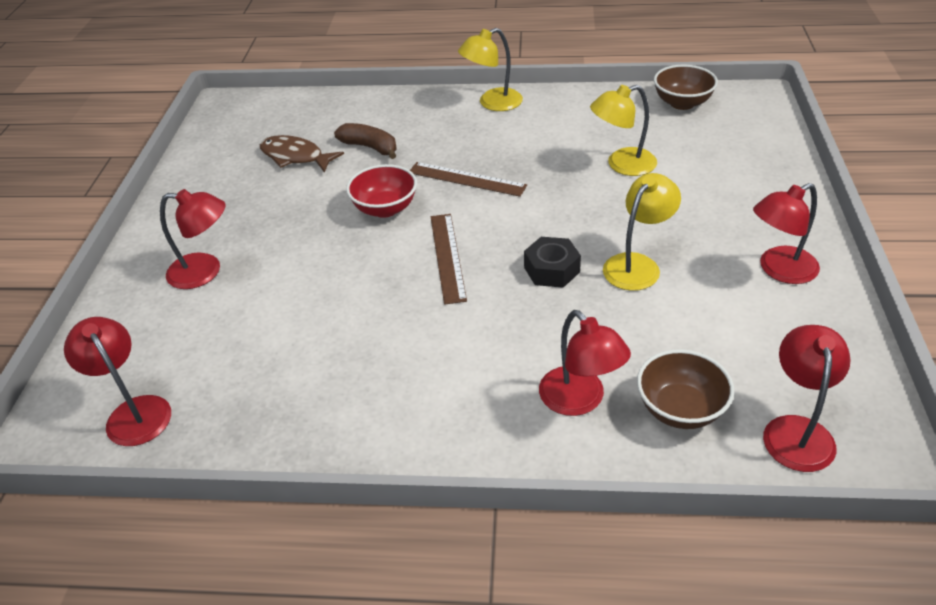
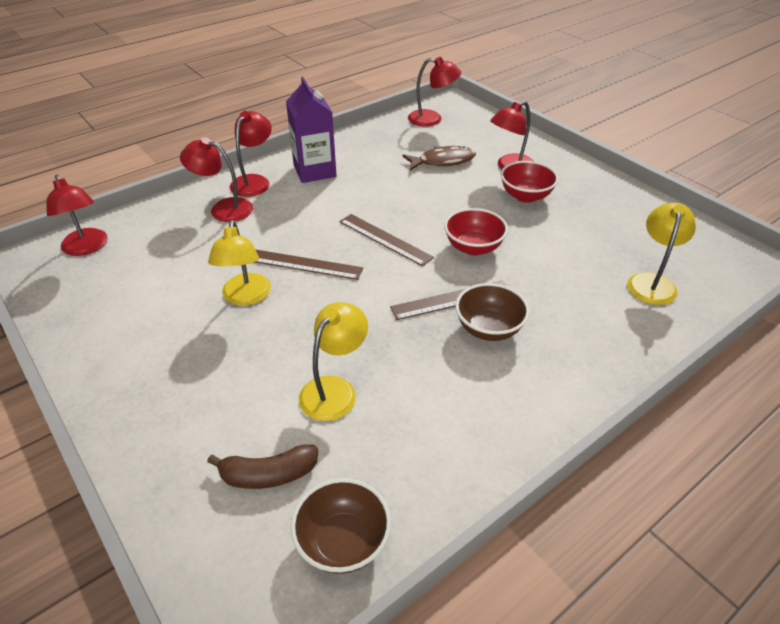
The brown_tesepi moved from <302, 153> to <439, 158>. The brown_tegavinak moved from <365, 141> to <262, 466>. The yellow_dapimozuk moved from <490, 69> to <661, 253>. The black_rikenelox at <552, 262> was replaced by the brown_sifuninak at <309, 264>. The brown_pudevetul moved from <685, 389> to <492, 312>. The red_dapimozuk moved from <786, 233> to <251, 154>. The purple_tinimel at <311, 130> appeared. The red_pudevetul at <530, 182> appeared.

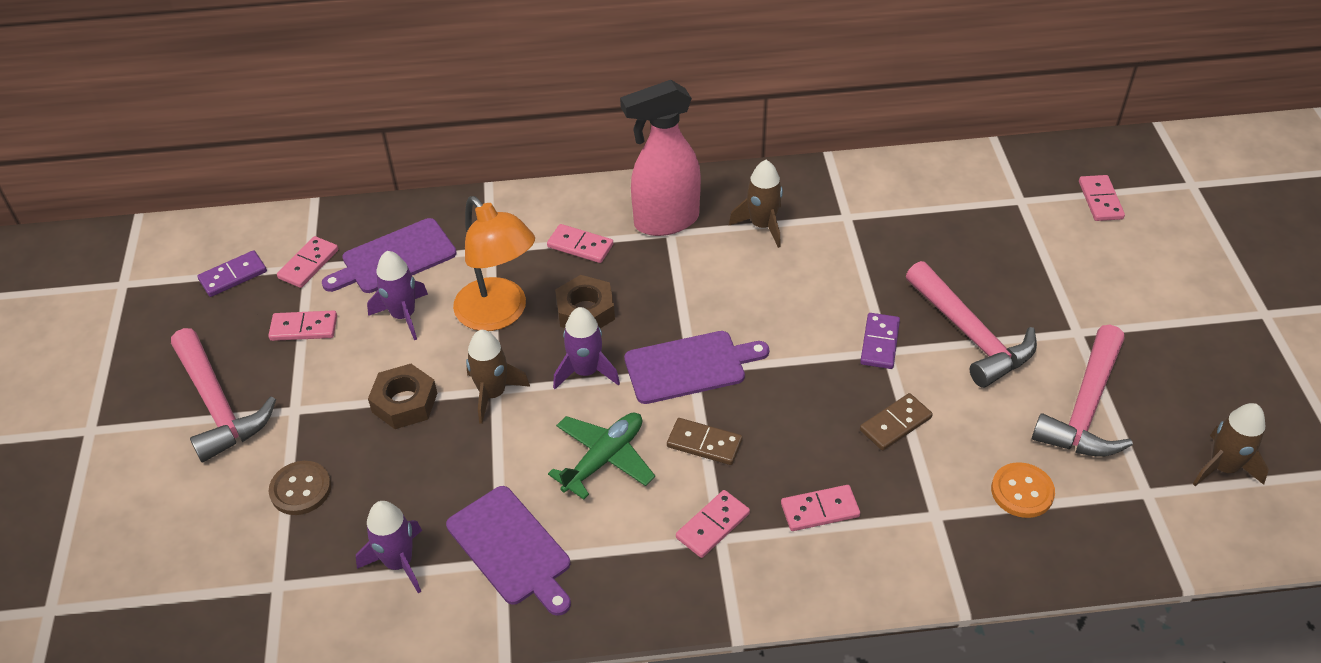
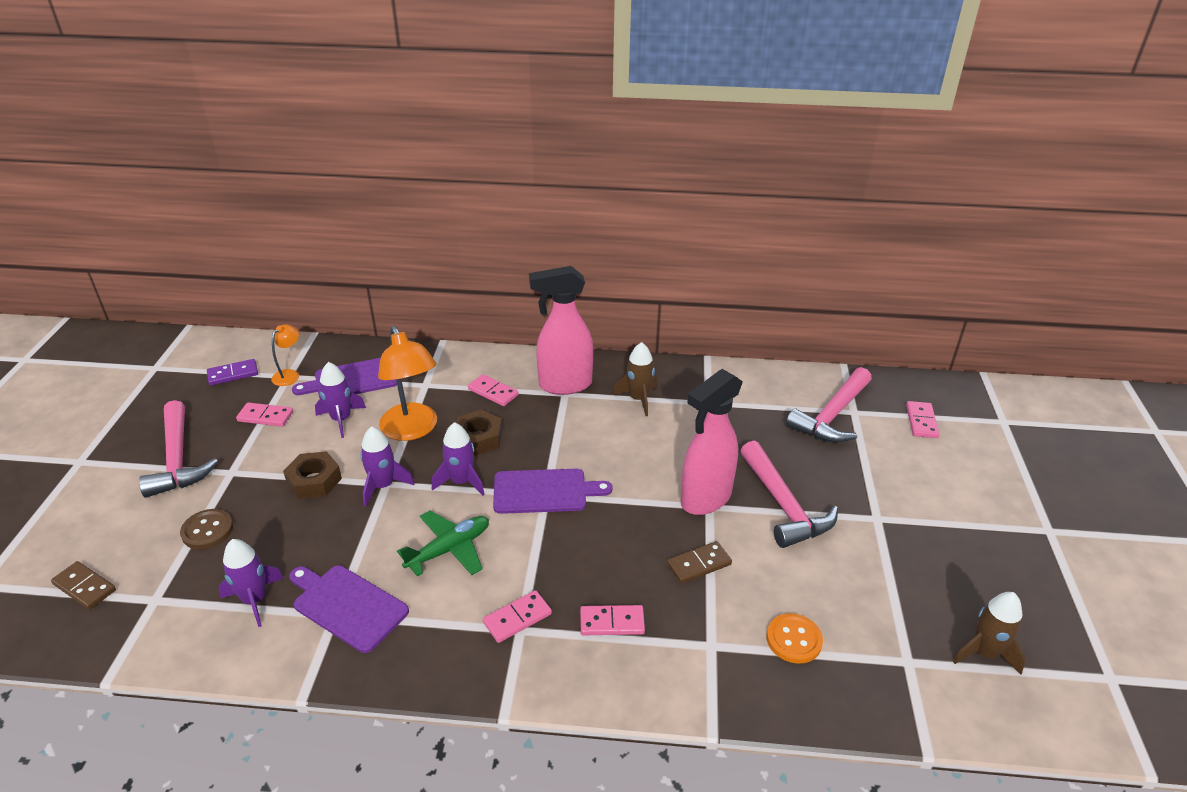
The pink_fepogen at <307, 262> was replaced by the orange_dapimozuk at <285, 355>. The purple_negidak at <508, 551> turned 150 degrees clockwise. The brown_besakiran at <498, 377> became the purple_besakiran at <387, 466>. The brown_fepogen moved from <704, 441> to <83, 585>. The purple_fepogen at <880, 341> was replaced by the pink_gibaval at <712, 442>. The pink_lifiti moved from <1082, 391> to <829, 405>.

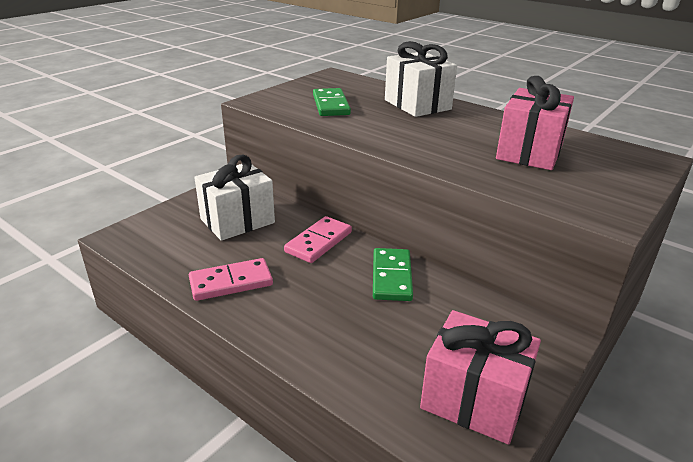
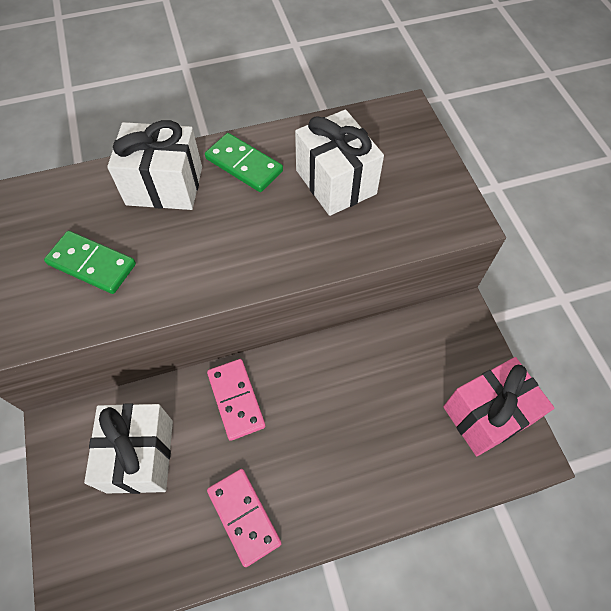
The pink_fepogen at <231, 279> turned 45 degrees counterclockwise. The green_fepogen moved from <393, 274> to <244, 162>. The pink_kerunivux at <535, 123> became the white_kerunivux at <339, 162>.

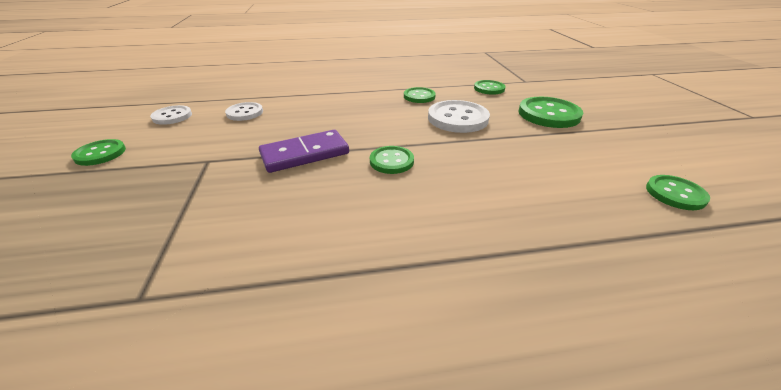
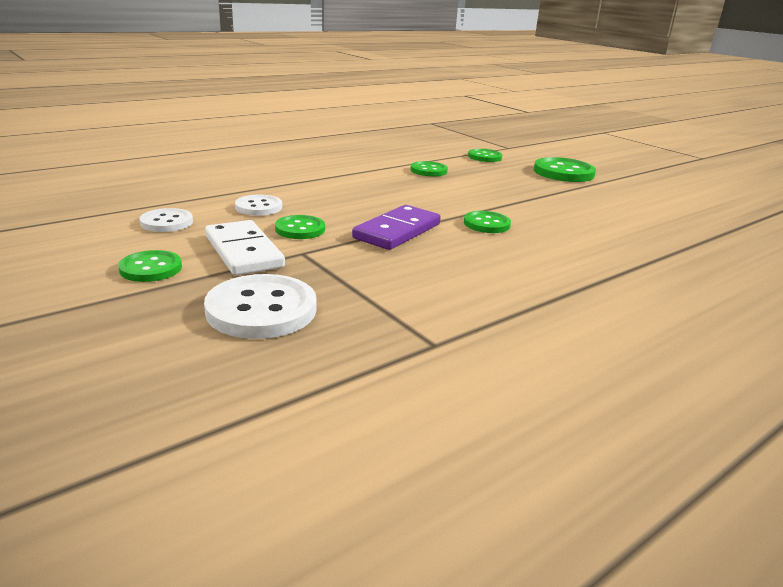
The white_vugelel moved from <459, 116> to <260, 306>. The green_vugelel moved from <678, 192> to <300, 227>. The white_fepogen at <245, 247> appeared.

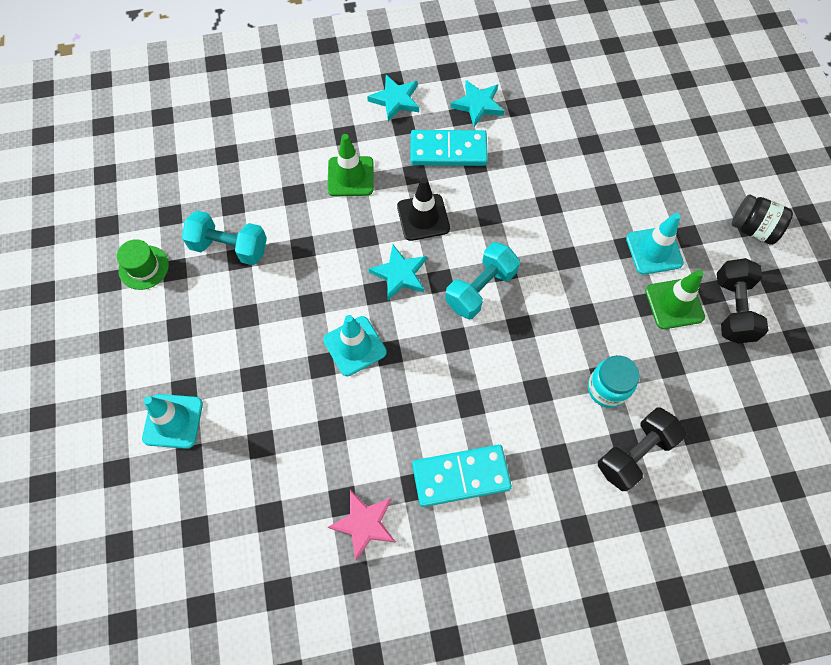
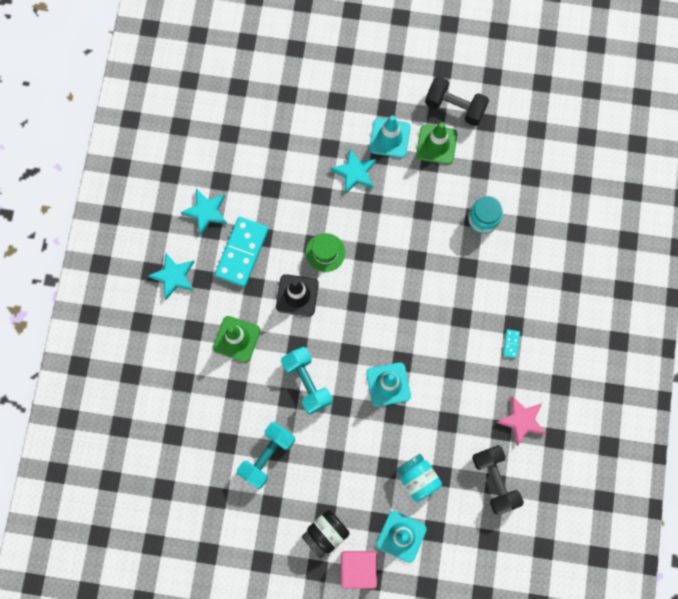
The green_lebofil moved from <143, 264> to <325, 252>. The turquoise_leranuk moved from <397, 272> to <354, 171>. The turquoise_fepogen at <462, 476> changed to 0.41 times the size. The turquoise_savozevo moved from <482, 280> to <306, 380>. The black_savozevo moved from <642, 449> to <498, 480>. The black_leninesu moved from <762, 219> to <325, 534>. The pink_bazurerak at <359, 570> appeared. The turquoise_leninesu at <419, 478> appeared.

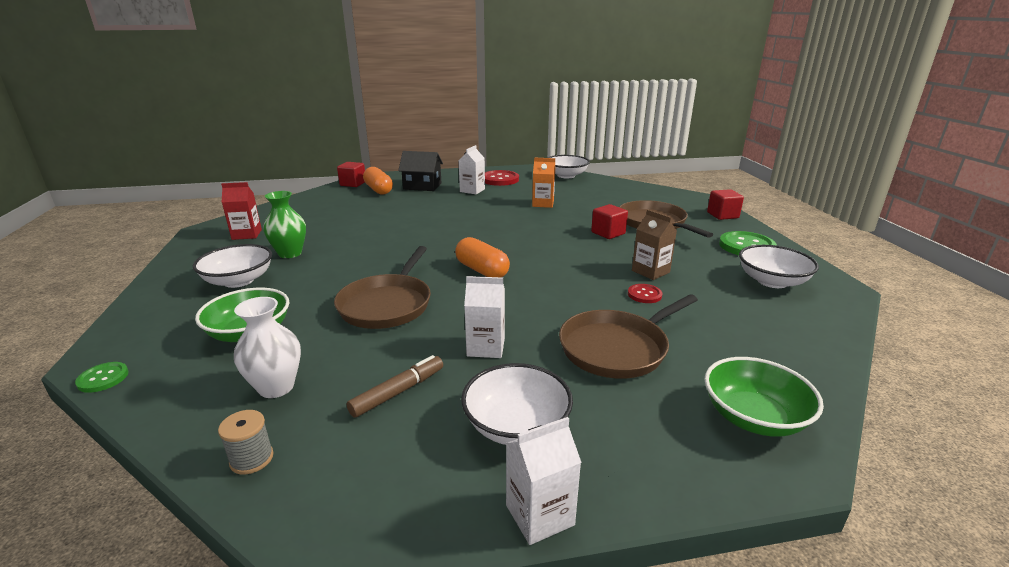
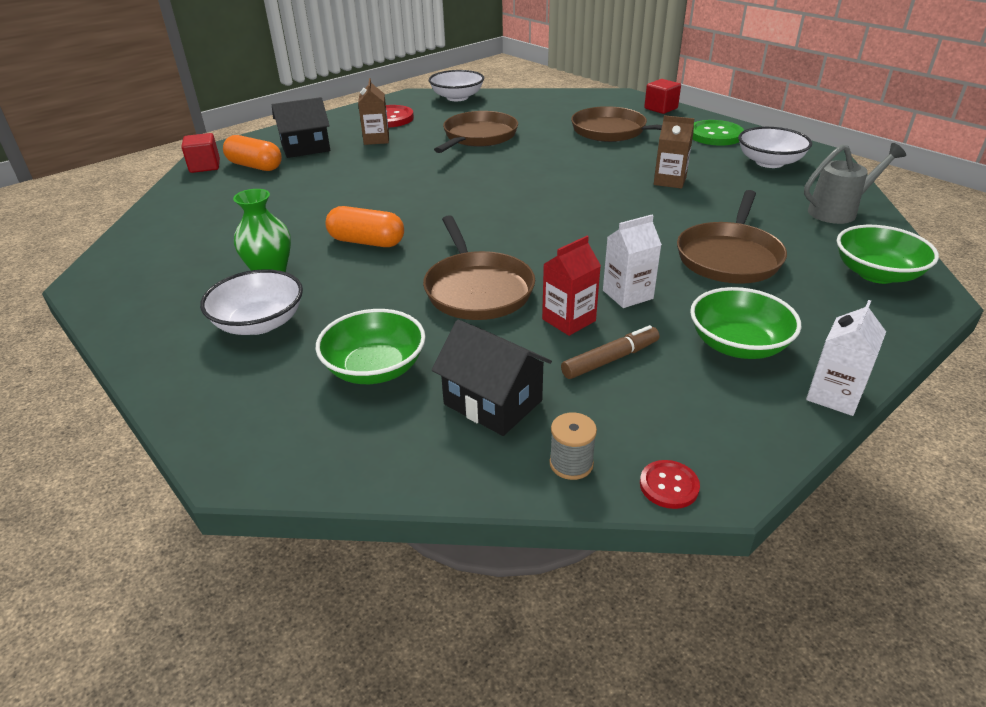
The green_vugelel at <101, 377> disappeared. The red_tinimel moved from <241, 211> to <571, 286>. The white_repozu at <267, 347> was replaced by the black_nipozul at <492, 378>. The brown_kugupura at <394, 386> turned 45 degrees clockwise. The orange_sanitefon moved from <482, 257> to <364, 226>. The white_tinimel at <472, 170> became the brown_tinimel at <373, 111>. The white_pudevetul at <517, 404> became the green_pudevetul at <745, 323>. The orange_tinimel at <543, 183> was replaced by the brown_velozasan at <476, 132>. The red_bazurerak at <609, 221> disappeared. The red_vugelel moved from <645, 293> to <670, 484>. The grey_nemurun at <855, 183> appeared.

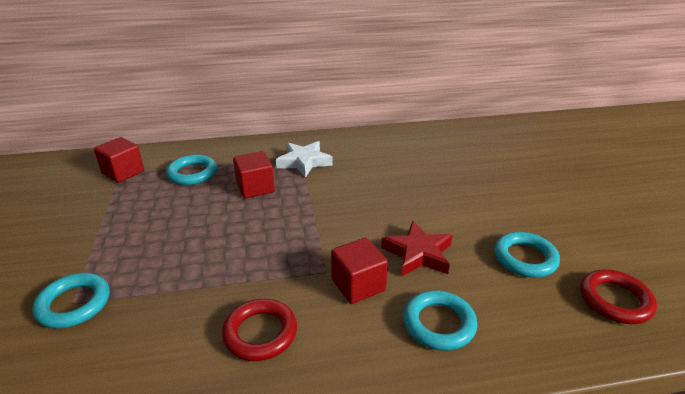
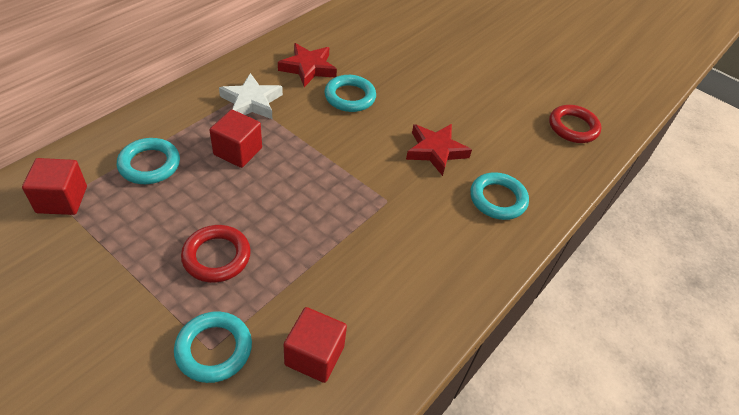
The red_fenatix moved from <259, 330> to <216, 254>. The red_bazurerak moved from <359, 271> to <315, 345>. The turquoise_fenatix moved from <527, 255> to <350, 93>. The red_leranuk at <307, 65> appeared.

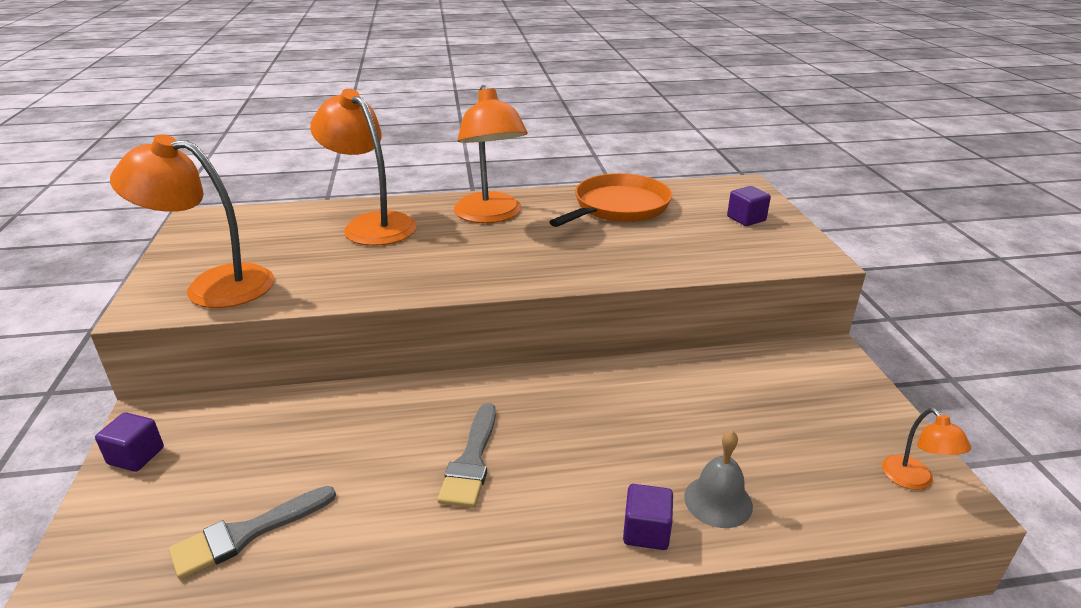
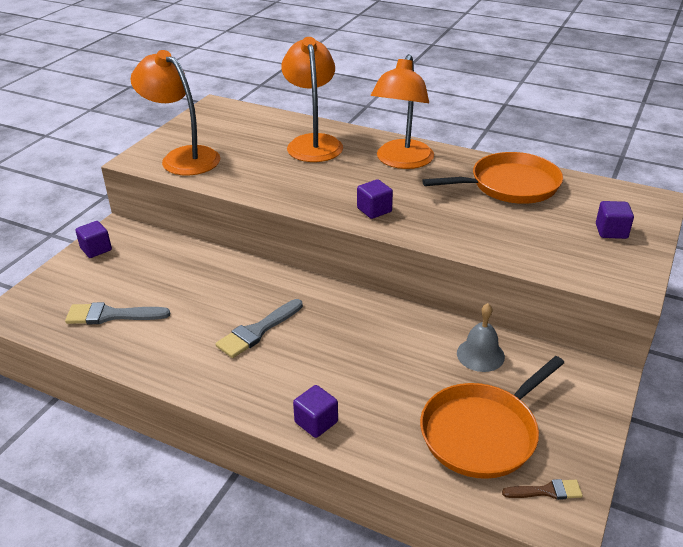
The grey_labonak moved from <718, 479> to <481, 337>. The orange_dapimozuk at <926, 449> was replaced by the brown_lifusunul at <542, 489>. The purple_bazurerak at <375, 199> appeared. The orange_velozasan at <492, 417> appeared.

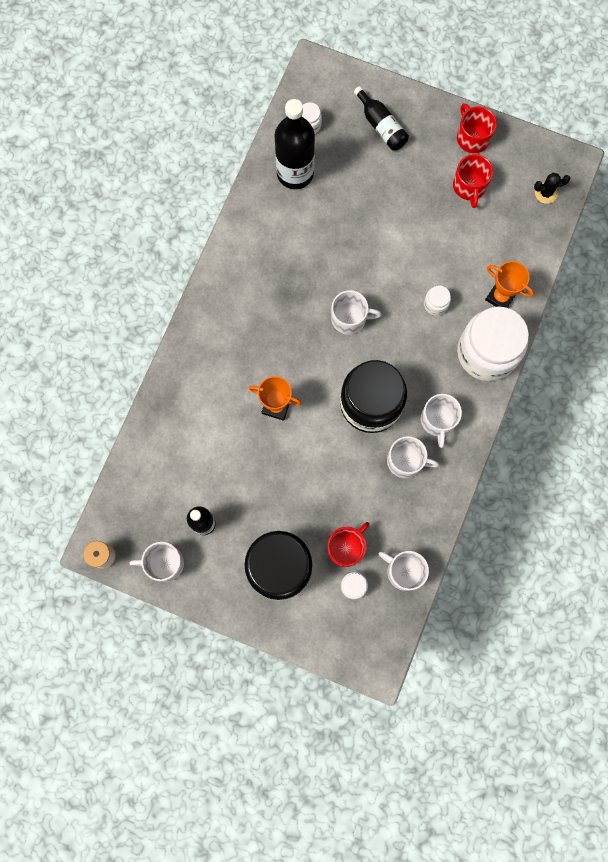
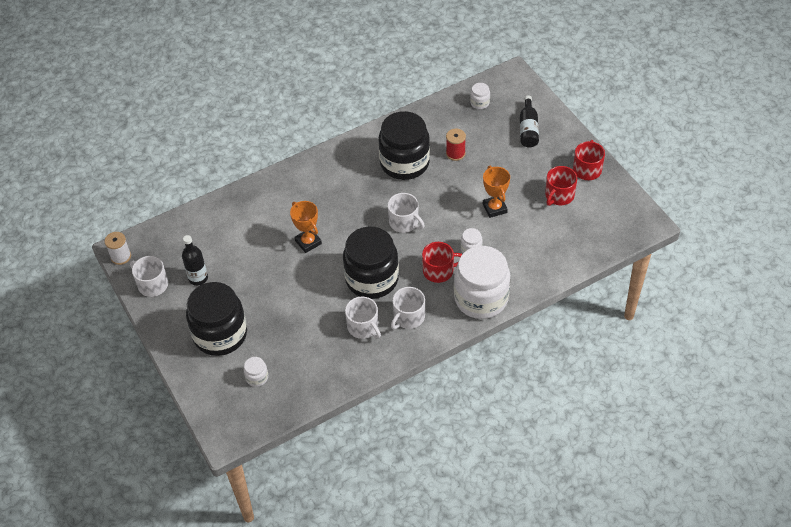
The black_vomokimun at <295, 144> disappeared. The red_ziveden moved from <348, 544> to <442, 262>. The white_ziveden at <404, 571> disappeared. The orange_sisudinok moved from <509, 284> to <496, 192>. The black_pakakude at <552, 188> disappeared. The black_leninesu at <404, 145> appeared. The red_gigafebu at <456, 145> appeared.

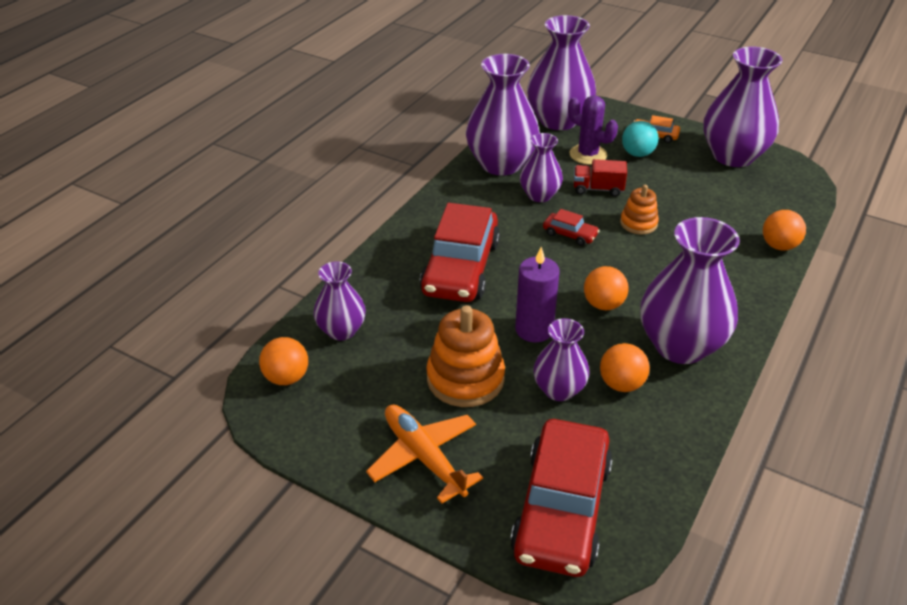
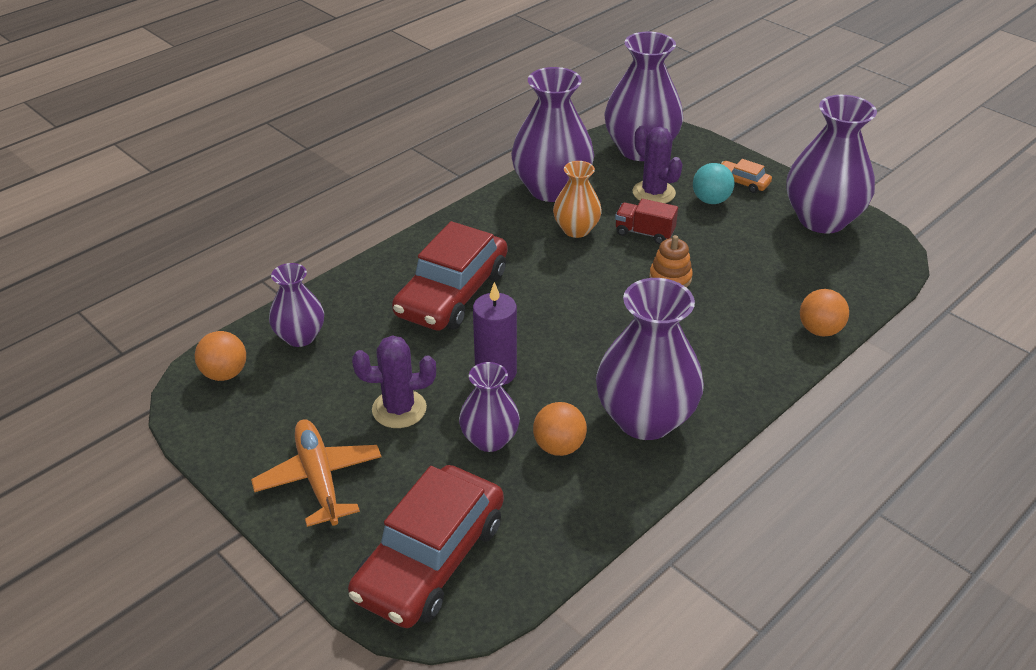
The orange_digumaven at <465, 356> was replaced by the purple_pakakude at <394, 381>. The purple_repozu at <541, 167> became the orange_repozu at <577, 199>. The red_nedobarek at <571, 227> disappeared. The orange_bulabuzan at <606, 288> disappeared.

